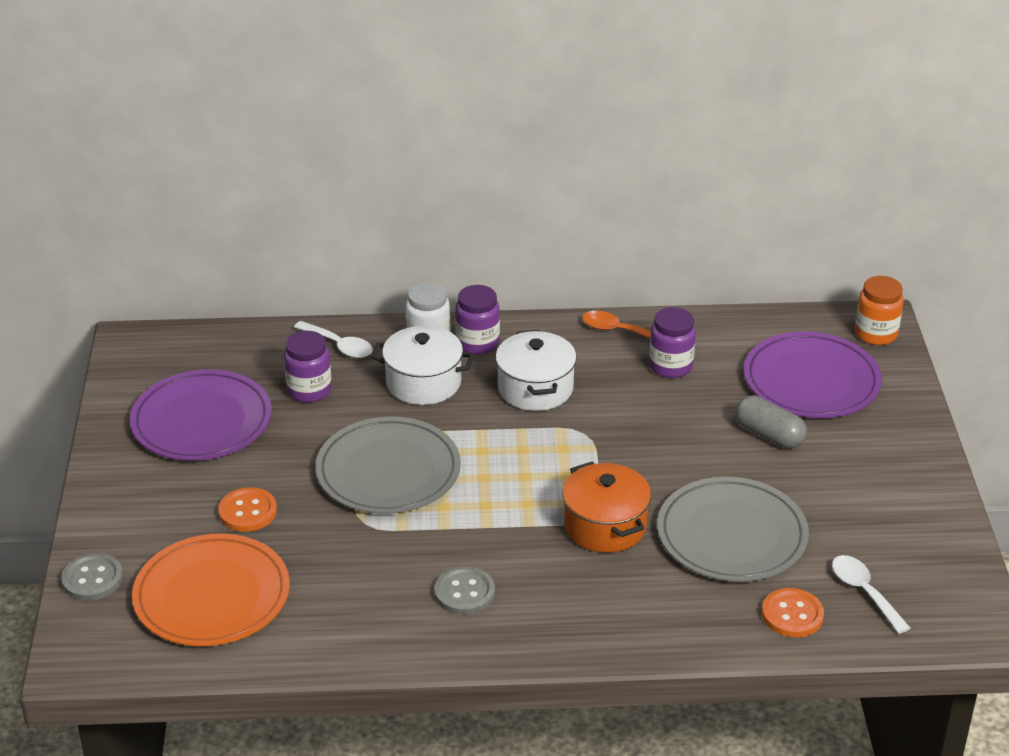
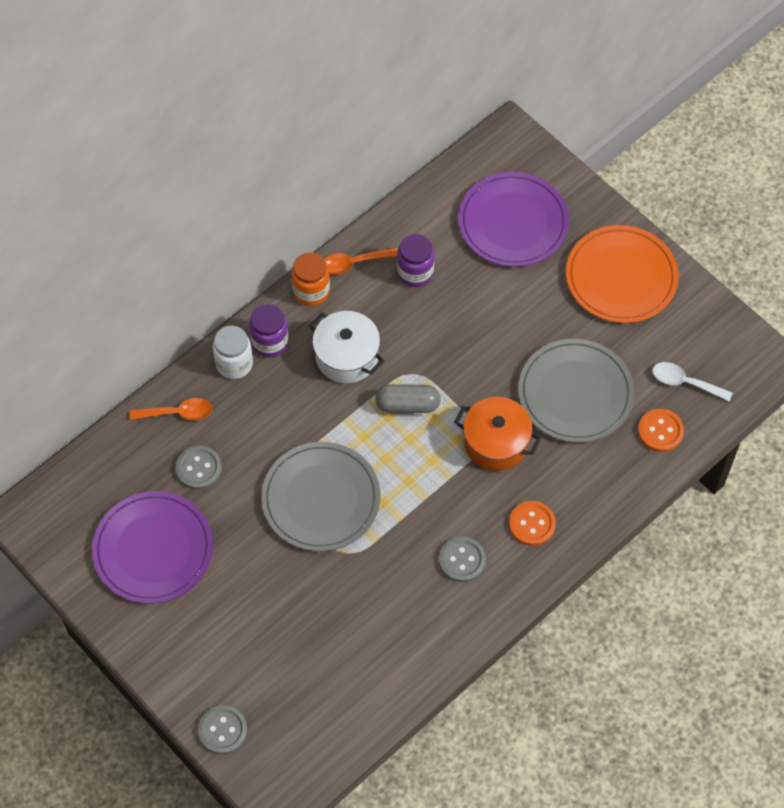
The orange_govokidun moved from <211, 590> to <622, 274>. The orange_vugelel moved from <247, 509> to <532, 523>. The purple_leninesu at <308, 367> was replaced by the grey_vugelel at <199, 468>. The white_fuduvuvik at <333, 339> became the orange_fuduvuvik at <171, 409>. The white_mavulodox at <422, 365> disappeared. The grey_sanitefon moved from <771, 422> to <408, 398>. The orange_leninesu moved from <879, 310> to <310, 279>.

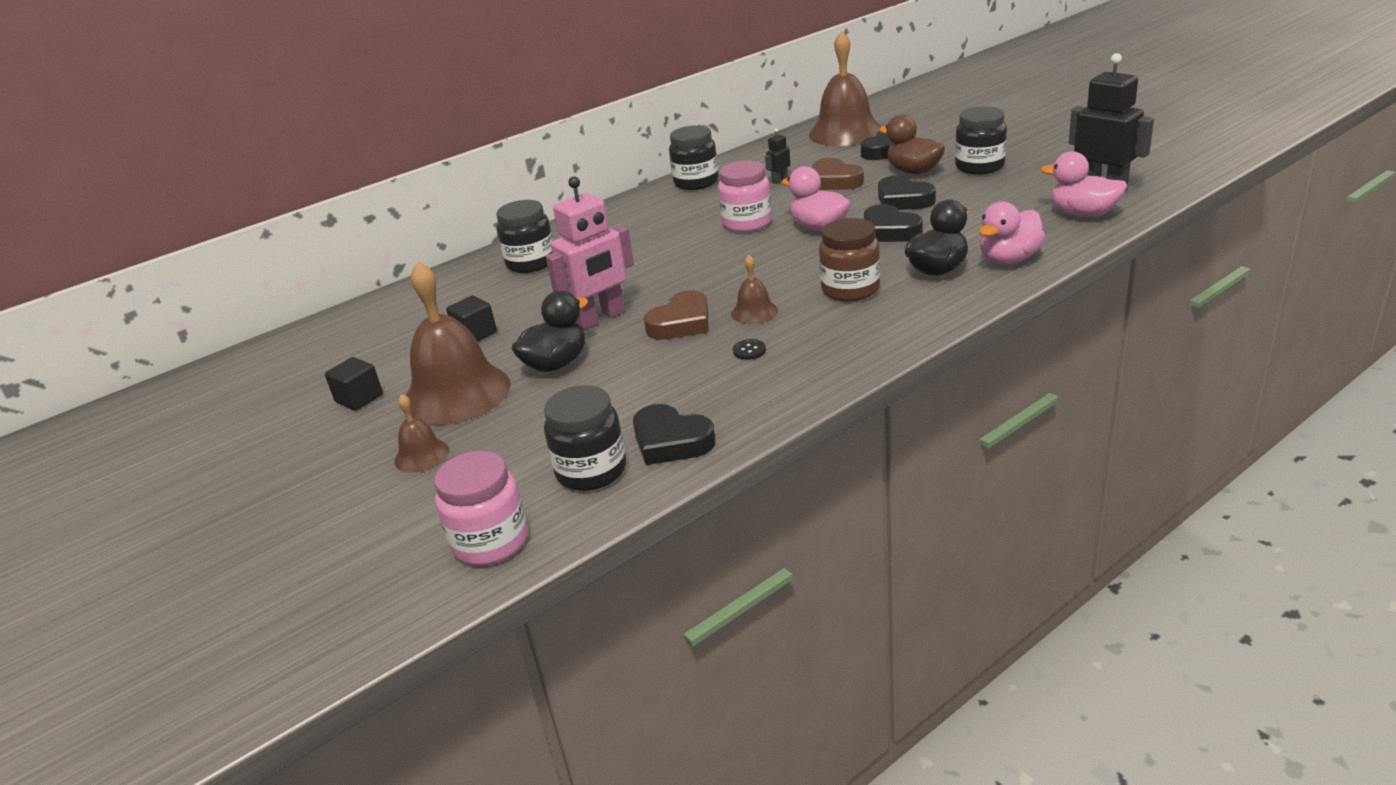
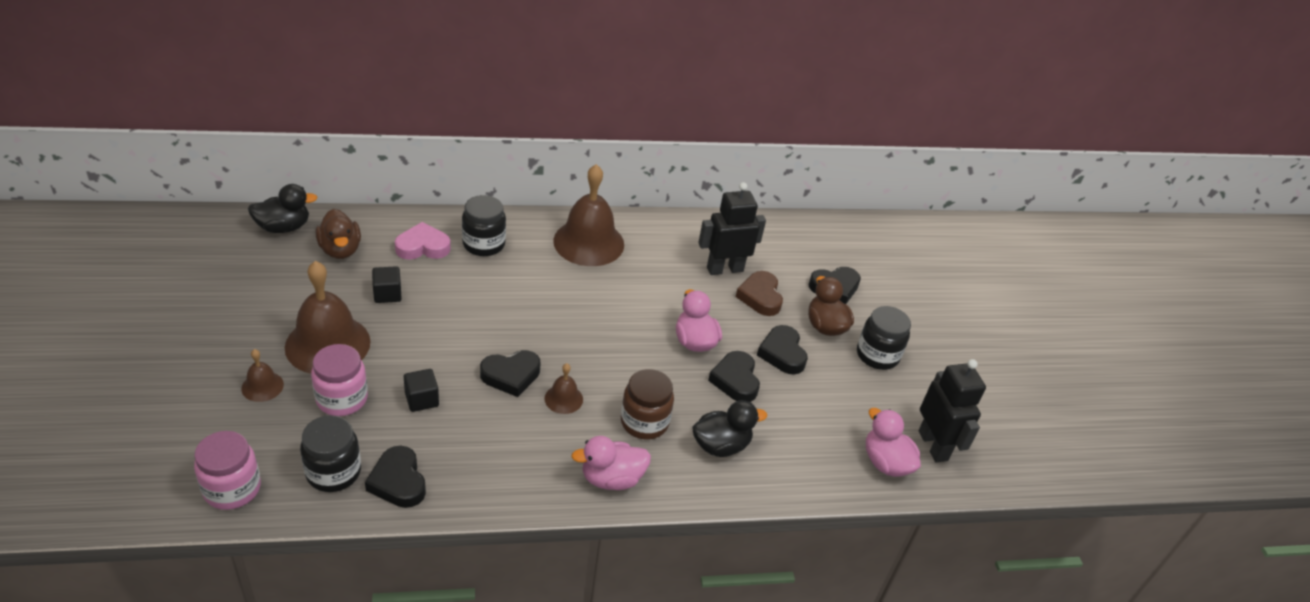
The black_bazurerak moved from <354, 384> to <421, 390>. The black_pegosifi moved from <550, 331> to <283, 208>. The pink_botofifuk at <590, 253> disappeared. The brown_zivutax at <676, 315> became the black_zivutax at <510, 373>. The black_leninesu at <694, 157> disappeared. The pink_leninesu moved from <745, 196> to <339, 380>. The black_vugelel at <749, 349> disappeared. The black_botofifuk at <777, 156> changed to 2.24 times the size. The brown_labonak moved from <845, 88> to <588, 215>. The pink_pegosifi moved from <1012, 232> to <611, 463>. The brown_pegosifi at <338, 234> appeared. The pink_zivutax at <423, 241> appeared.

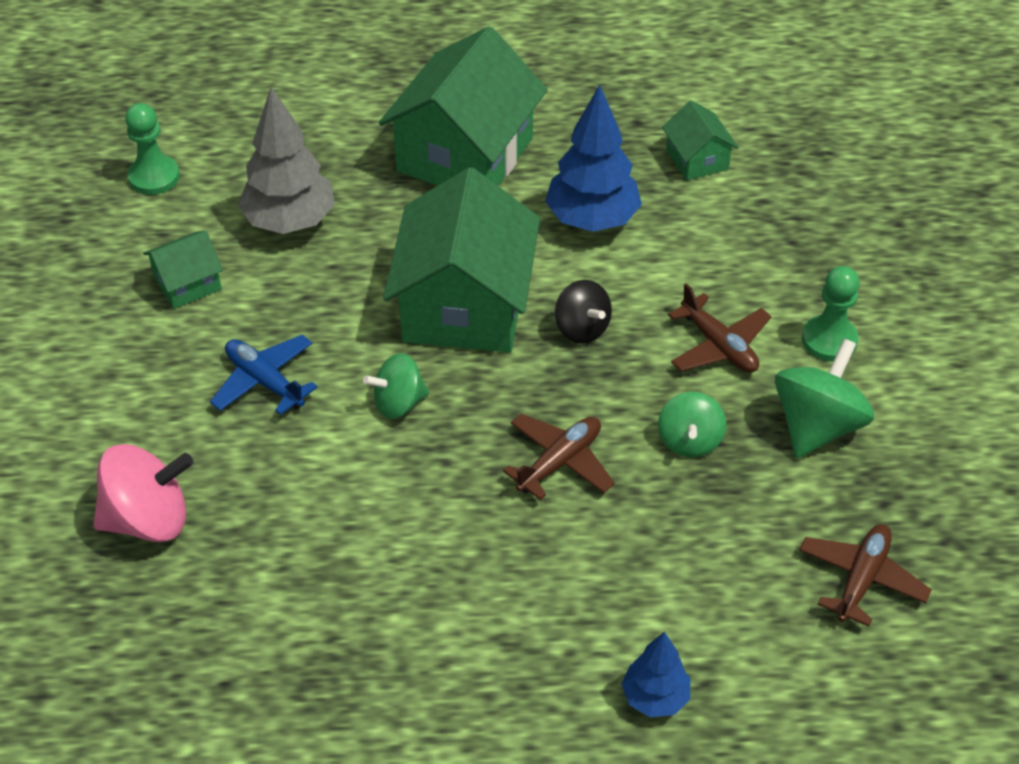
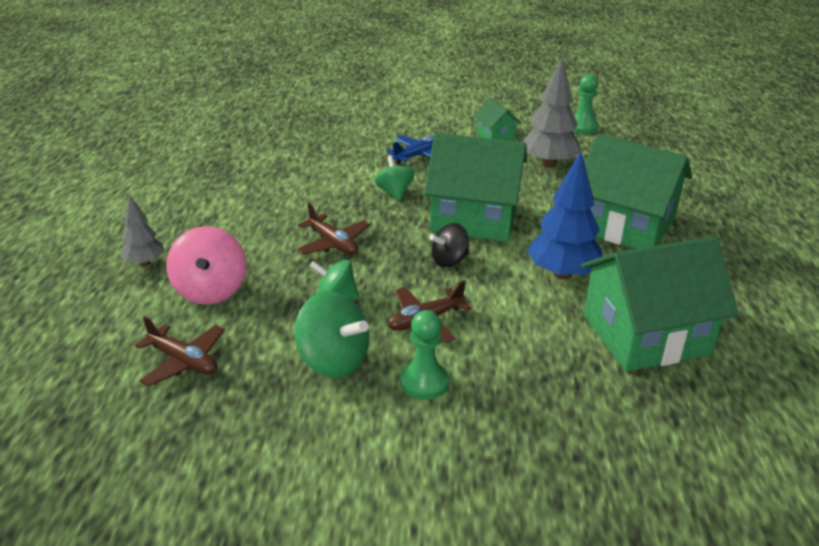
The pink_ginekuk moved from <143, 493> to <206, 265>. The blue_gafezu at <655, 674> became the grey_gafezu at <142, 231>. The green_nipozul at <700, 140> changed to 2.15 times the size.

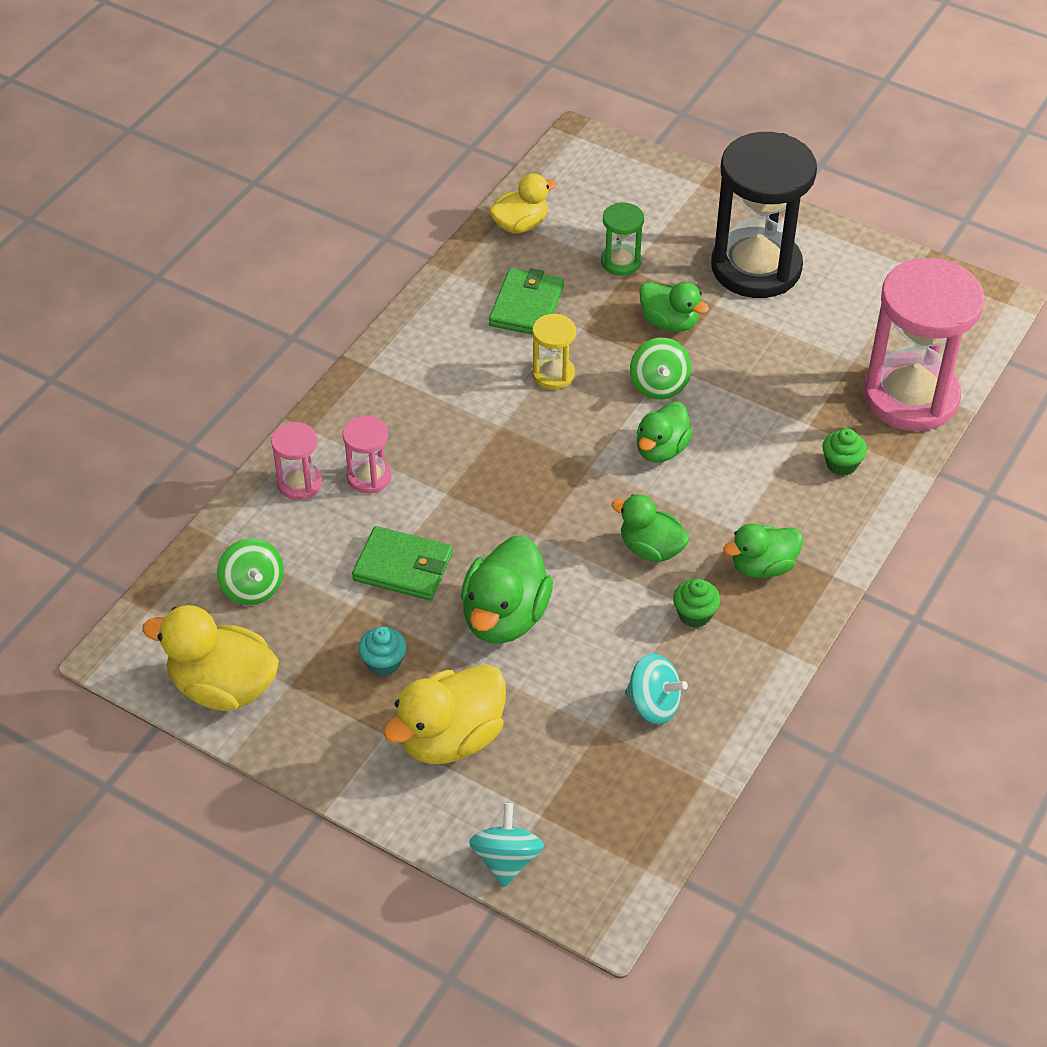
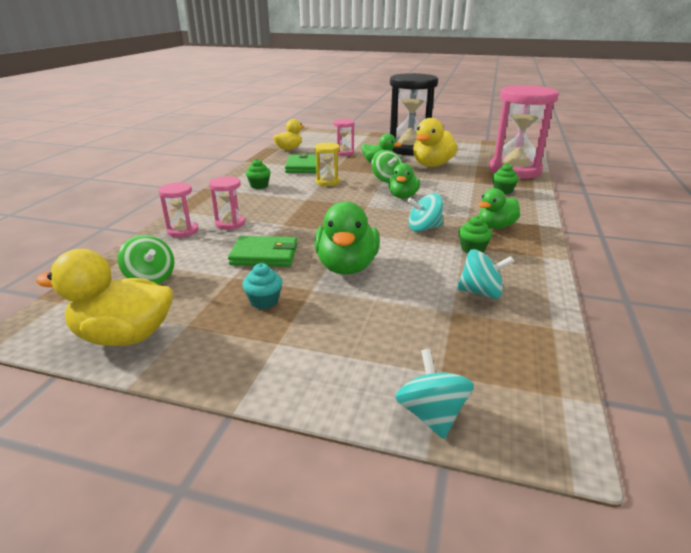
The yellow_pegosifi moved from <444, 714> to <435, 142>. The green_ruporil at <622, 239> became the pink_ruporil at <344, 137>. The green_pegosifi at <650, 528> was replaced by the turquoise_ginekuk at <425, 212>. The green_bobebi at <258, 174> appeared.

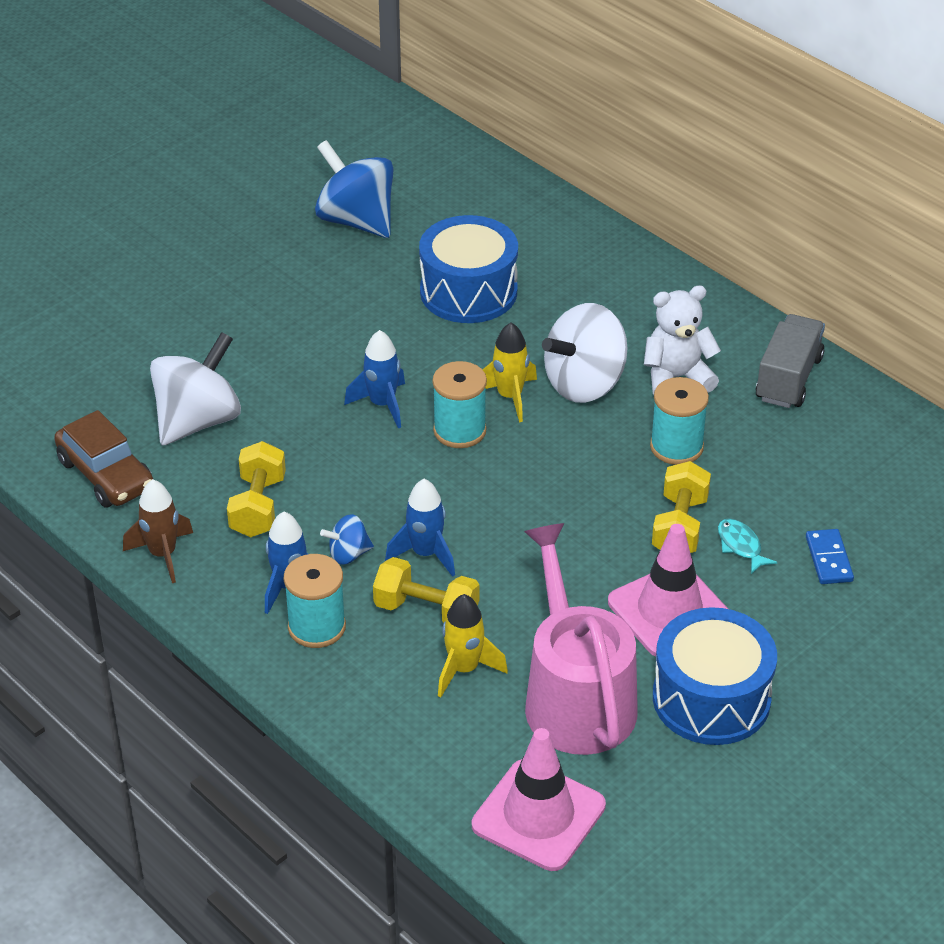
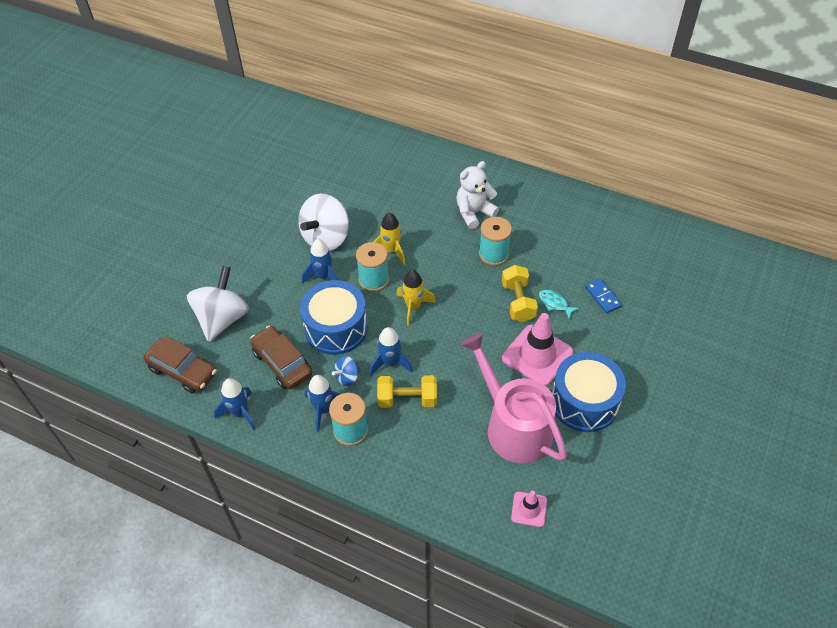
The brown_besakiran at <158, 531> became the blue_besakiran at <235, 404>. The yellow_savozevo at <256, 489> was replaced by the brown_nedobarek at <281, 357>. The blue_ginekuk at <354, 189> disappeared. The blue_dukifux moved from <468, 269> to <334, 317>. The yellow_besakiran moved from <473, 646> to <416, 298>. The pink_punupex at <539, 799> changed to 0.53 times the size. The white_ginekuk moved from <585, 353> to <323, 222>. The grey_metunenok at <790, 361> disappeared.

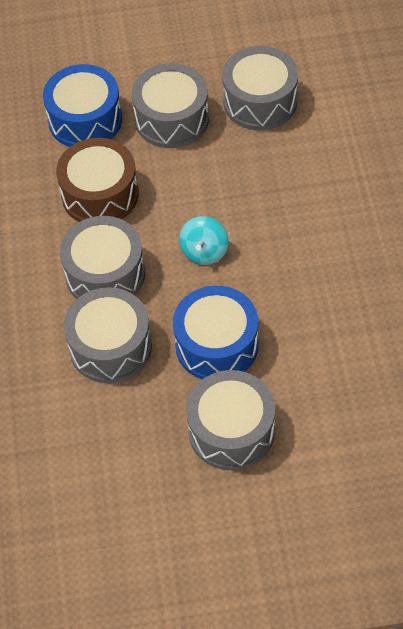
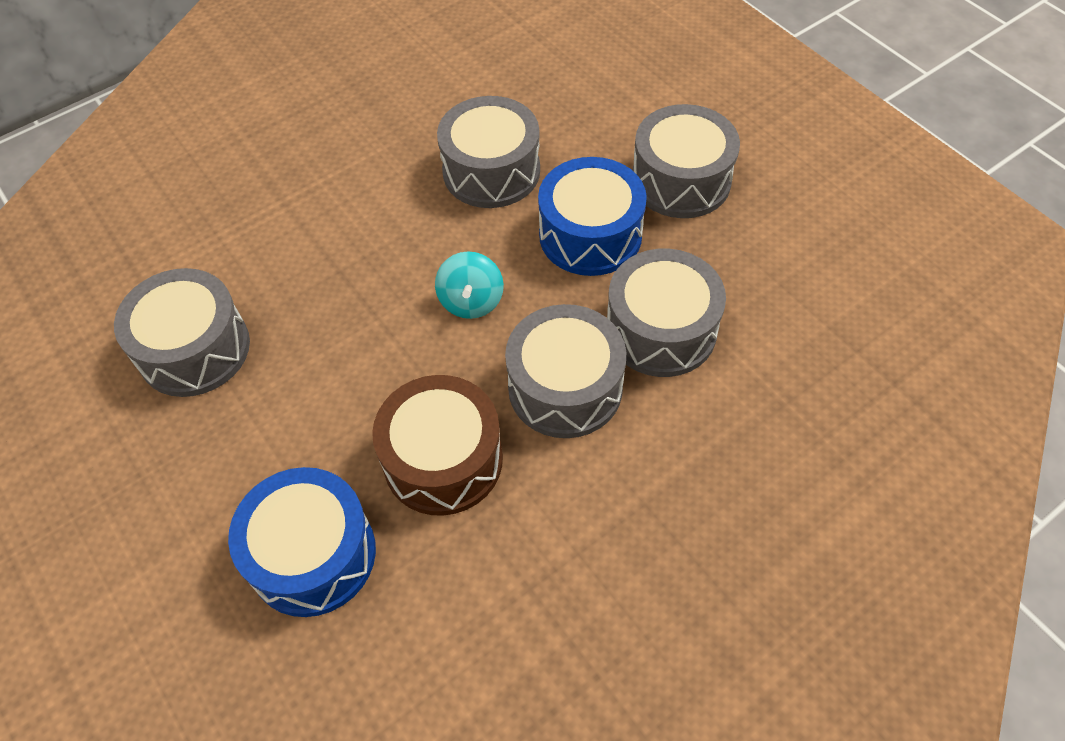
The grey_dukifux moved from <170, 105> to <488, 152>. The turquoise_ginekuk at <203, 240> turned 105 degrees clockwise.

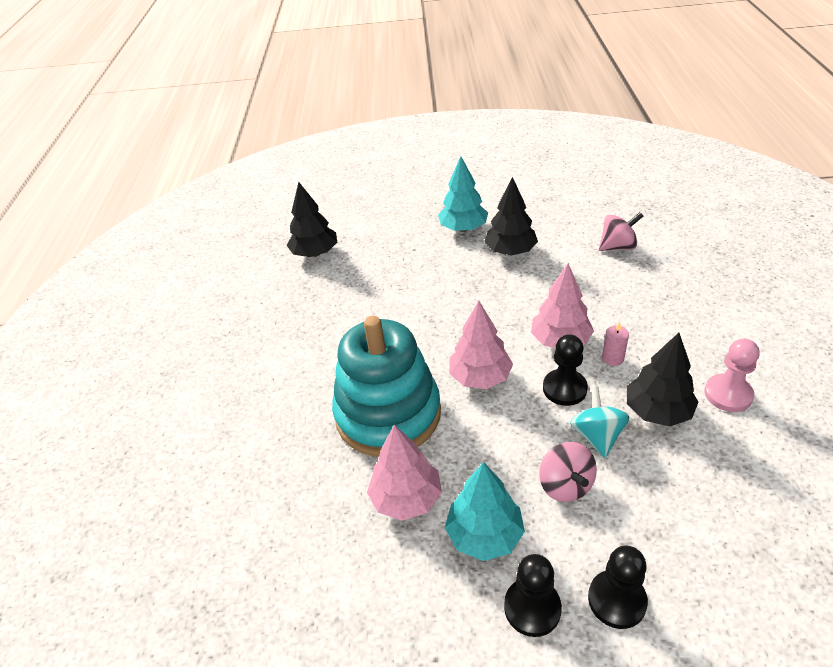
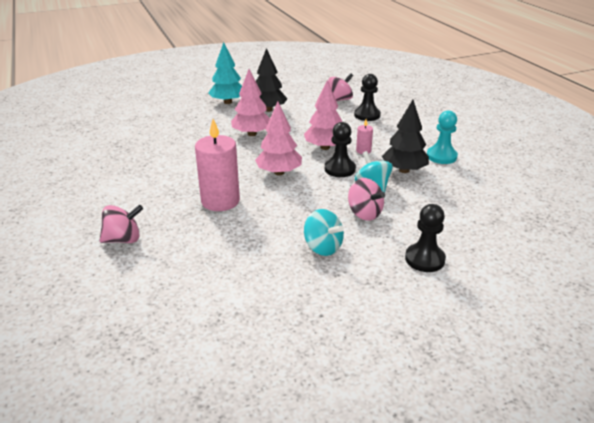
The black_gafezu at <312, 219> disappeared. The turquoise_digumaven at <386, 386> was replaced by the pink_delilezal at <217, 165>. The pink_gafezu moved from <404, 473> to <250, 102>. The turquoise_gafezu at <485, 511> was replaced by the turquoise_ginekuk at <324, 232>. The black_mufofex moved from <533, 595> to <367, 97>. The pink_mufofex at <732, 375> became the turquoise_mufofex at <442, 137>. The pink_ginekuk at <121, 224> appeared.

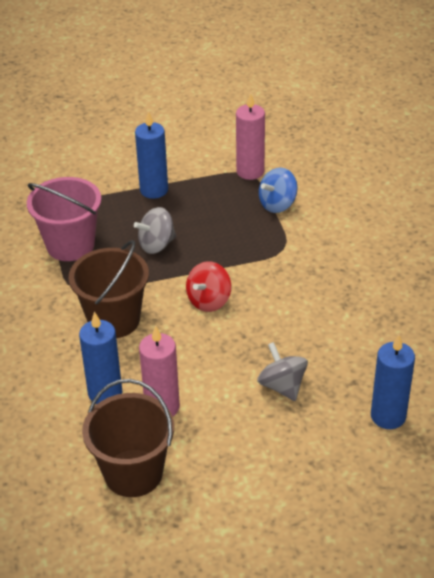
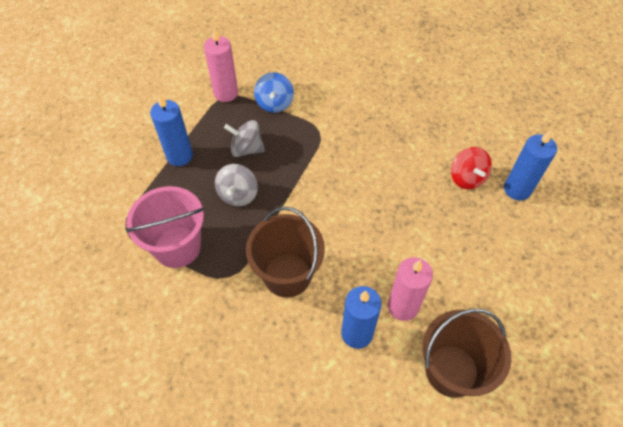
The red_ginekuk moved from <208, 286> to <471, 168>. The grey_ginekuk moved from <282, 371> to <244, 138>.

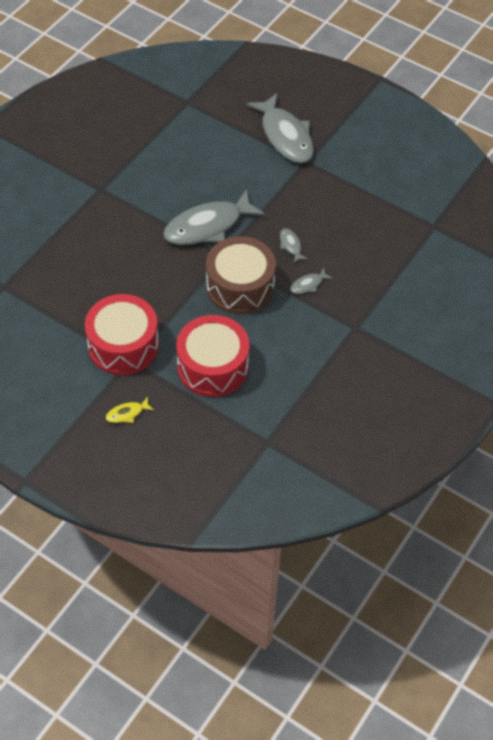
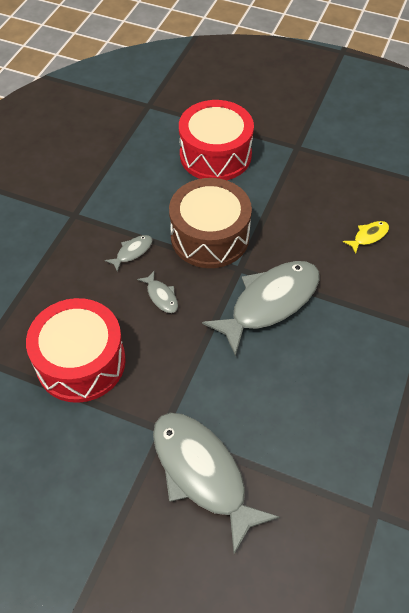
The red_dukifux moved from <122, 334> to <76, 350>. The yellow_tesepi moved from <130, 409> to <366, 237>.

